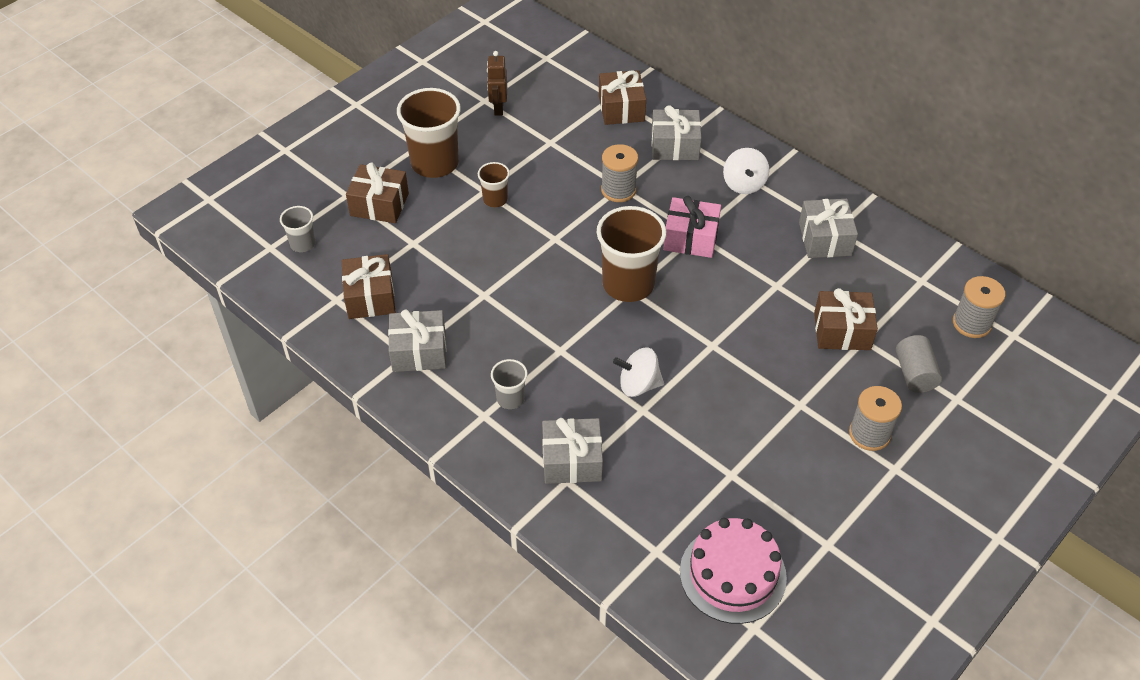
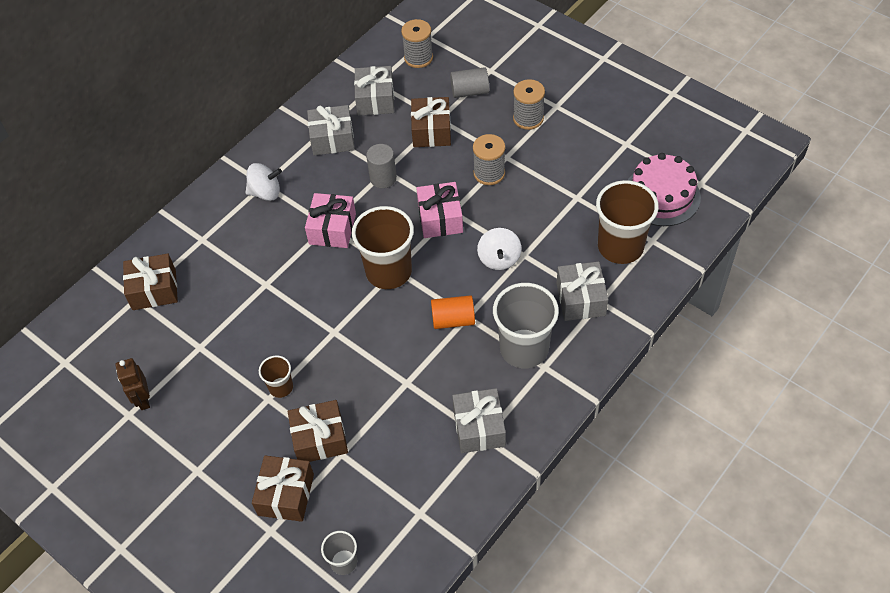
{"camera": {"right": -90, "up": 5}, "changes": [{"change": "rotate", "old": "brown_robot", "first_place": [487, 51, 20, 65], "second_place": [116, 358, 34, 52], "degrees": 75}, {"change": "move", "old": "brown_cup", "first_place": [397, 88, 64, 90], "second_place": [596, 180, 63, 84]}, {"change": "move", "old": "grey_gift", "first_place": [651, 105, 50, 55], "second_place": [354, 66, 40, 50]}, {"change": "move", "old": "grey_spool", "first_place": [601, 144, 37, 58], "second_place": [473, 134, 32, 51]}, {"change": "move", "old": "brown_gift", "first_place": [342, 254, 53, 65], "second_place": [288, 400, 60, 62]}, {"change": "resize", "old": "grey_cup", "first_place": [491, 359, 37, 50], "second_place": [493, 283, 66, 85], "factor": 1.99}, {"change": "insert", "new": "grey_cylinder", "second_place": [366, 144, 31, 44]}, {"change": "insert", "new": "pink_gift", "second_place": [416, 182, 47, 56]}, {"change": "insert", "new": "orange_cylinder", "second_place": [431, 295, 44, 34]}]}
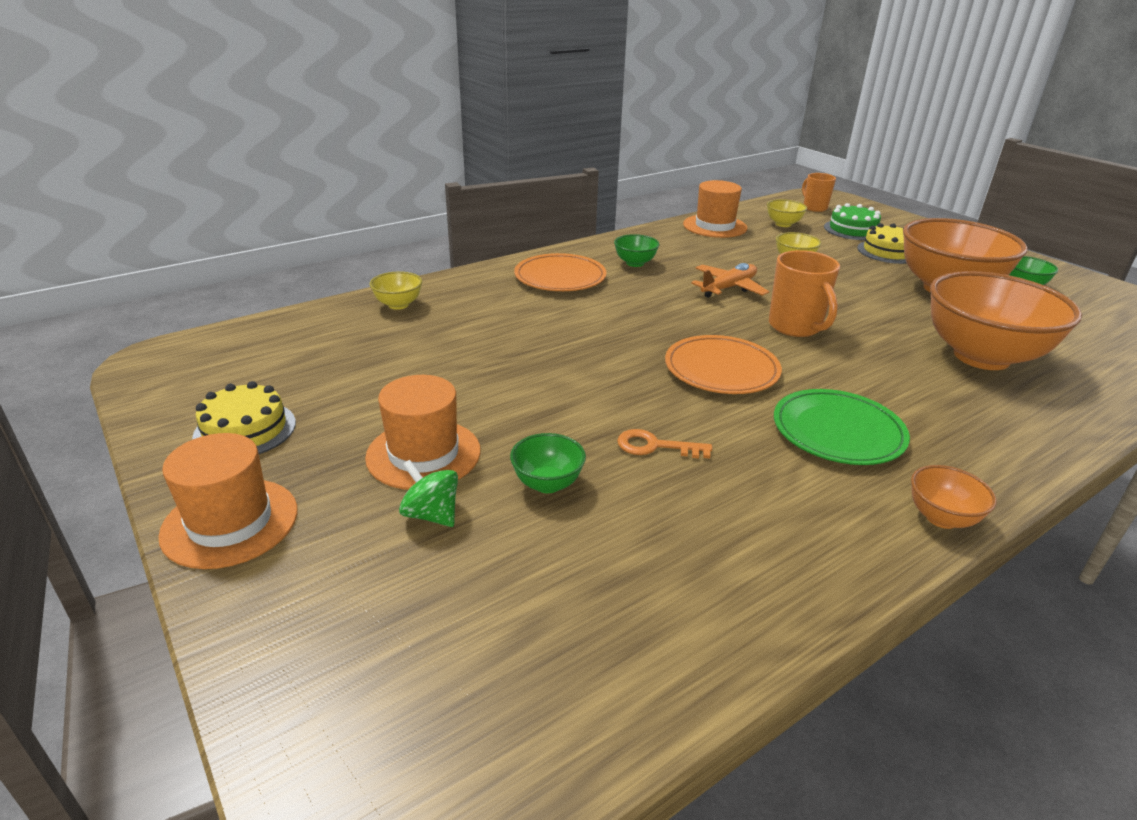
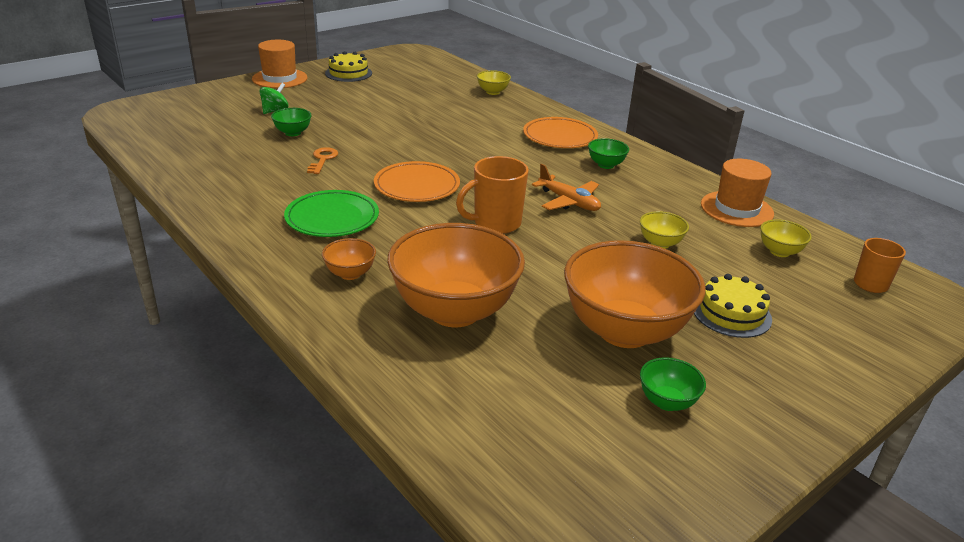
{"camera": {"right": 85, "up": 0}, "changes": [{"change": "delete", "old": "green_cake", "first_place": [824, 203, 57, 37]}, {"change": "delete", "old": "orange_hat", "first_place": [365, 375, 116, 115]}, {"change": "move", "old": "orange_bowl", "first_place": [911, 465, 86, 64], "second_place": [322, 238, 54, 42]}]}
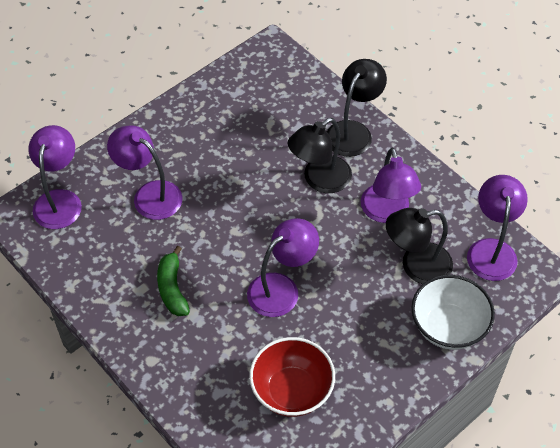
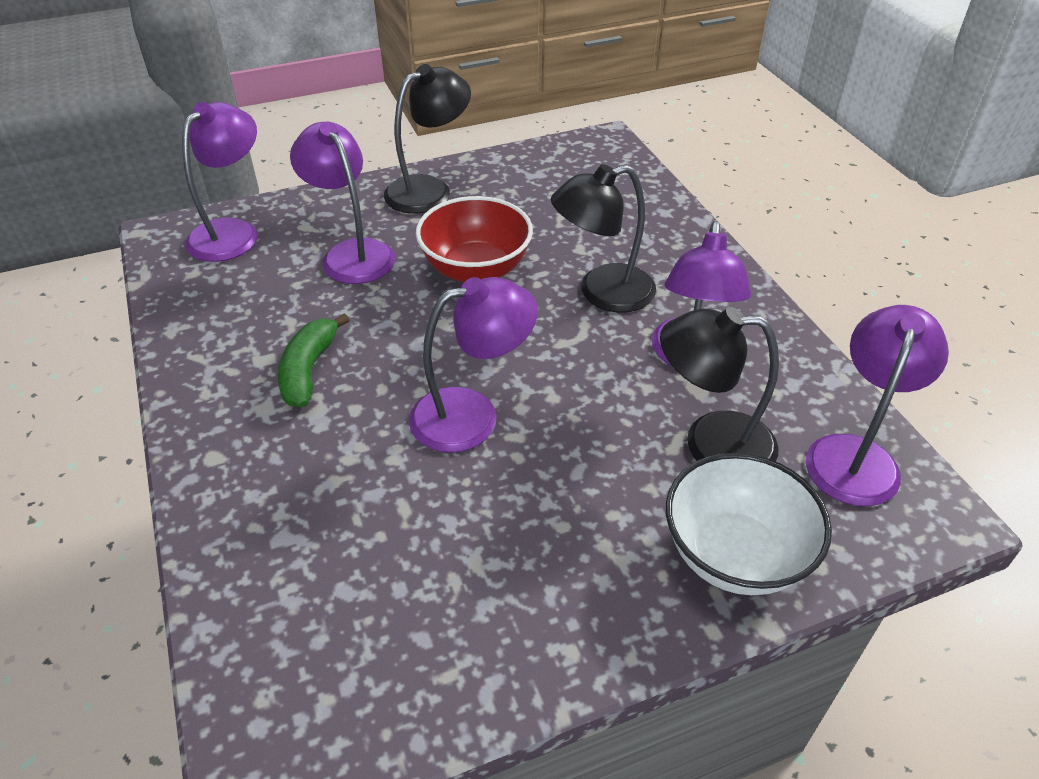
{"camera": {"right": 20, "up": -10}, "changes": [{"change": "move", "old": "black_lamp", "first_place": [327, 59, 60, 98], "second_place": [384, 64, 87, 150]}, {"change": "move", "old": "red_bowl", "first_place": [249, 337, 86, 80], "second_place": [416, 196, 117, 86]}]}
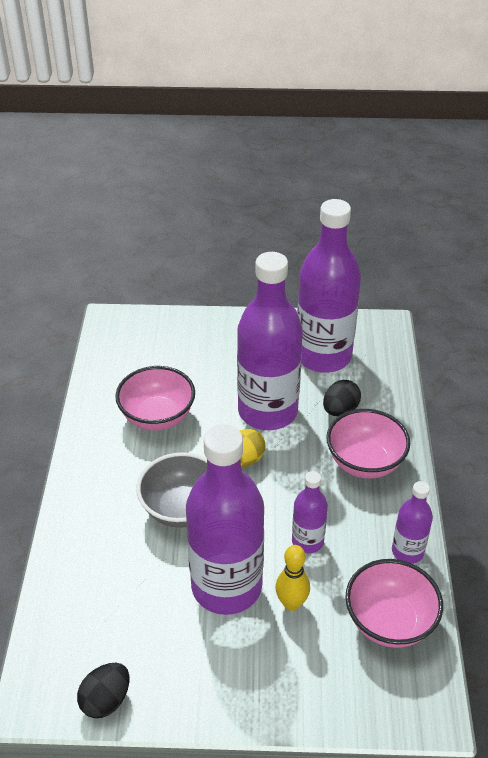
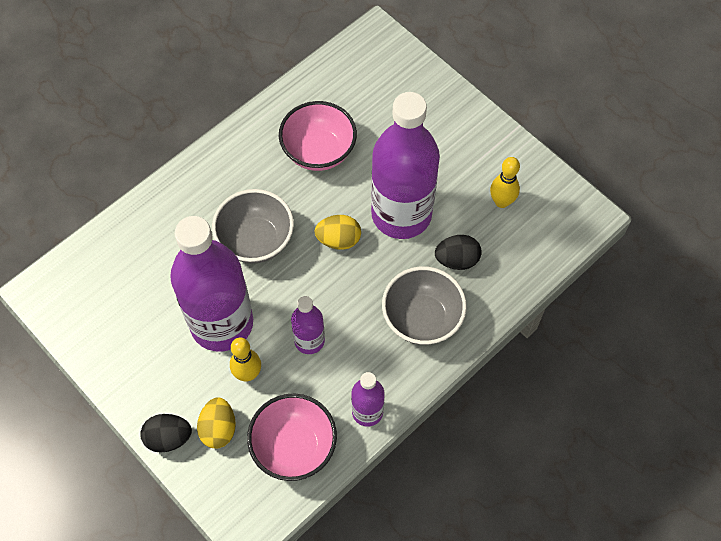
{"camera": {"right": 45, "up": 20}, "changes": [{"change": "replace", "old": "purple_bottle", "new": "yellow_bowling_pin", "first_place": [297, 199, 64, 174], "second_place": [490, 157, 30, 51]}, {"change": "recolor", "old": "pink_bowl", "new": "grey_bowl", "first_place": [326, 409, 84, 70], "second_place": [382, 266, 85, 79]}, {"change": "move", "old": "black_egg", "first_place": [77, 663, 52, 55], "second_place": [140, 414, 52, 39]}, {"change": "insert", "new": "yellow_egg", "second_place": [197, 398, 39, 50]}]}
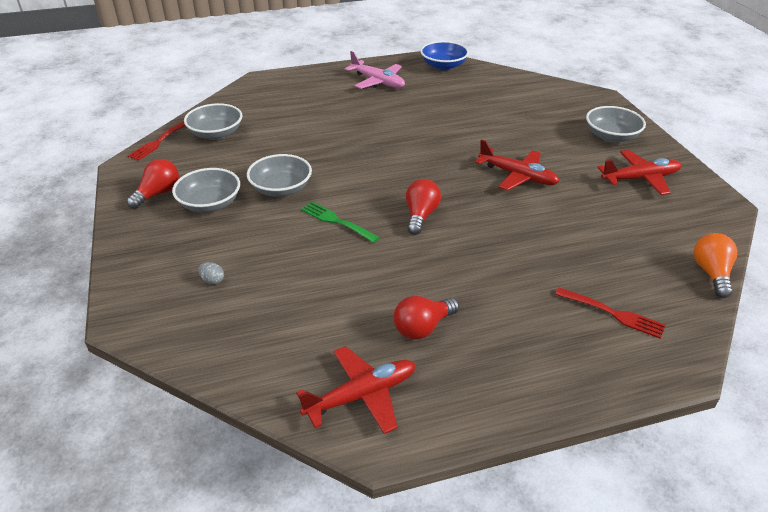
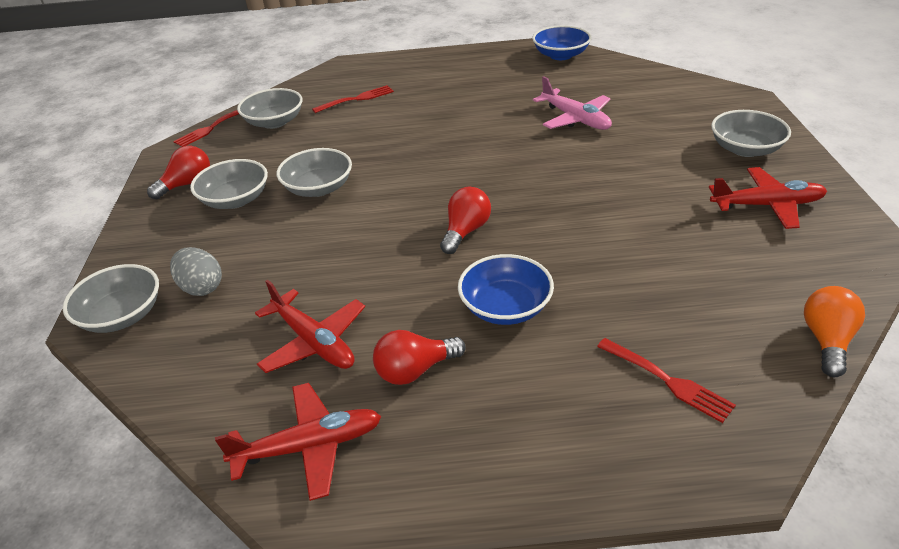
{"camera": {"right": 15, "up": 0}, "changes": [{"change": "move", "old": "pink_plane", "first_place": [345, 51, 60, 38], "second_place": [533, 76, 79, 54]}, {"change": "move", "old": "red_plane", "first_place": [475, 139, 85, 52], "second_place": [255, 280, 110, 93]}, {"change": "delete", "old": "green_fork", "first_place": [301, 202, 79, 41]}, {"change": "resize", "old": "grey_egg", "first_place": [198, 262, 26, 22], "second_place": [170, 247, 52, 49], "factor": 1.82}, {"change": "insert", "new": "red_fork", "second_place": [312, 85, 82, 28]}, {"change": "insert", "new": "blue_bowl", "second_place": [458, 254, 96, 71]}, {"change": "insert", "new": "grey_bowl", "second_place": [63, 264, 96, 69]}]}
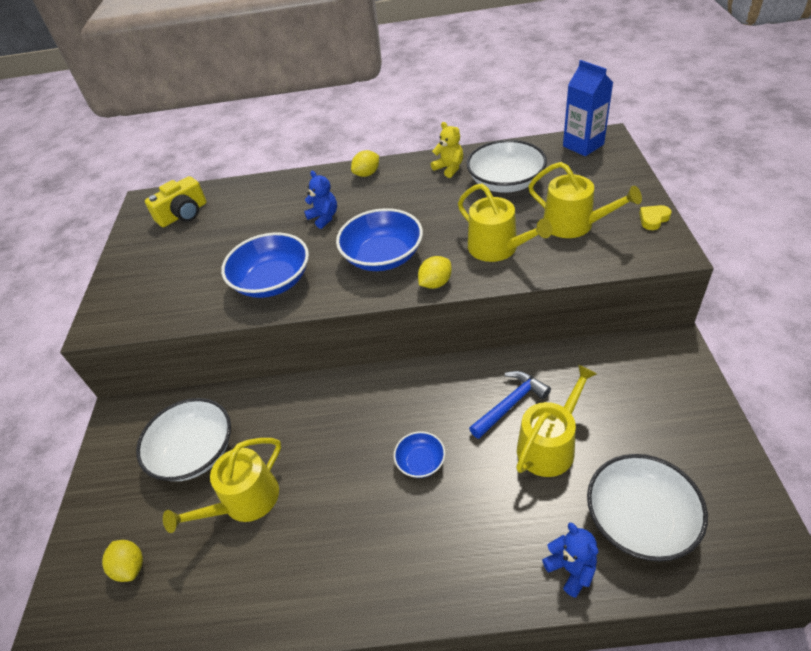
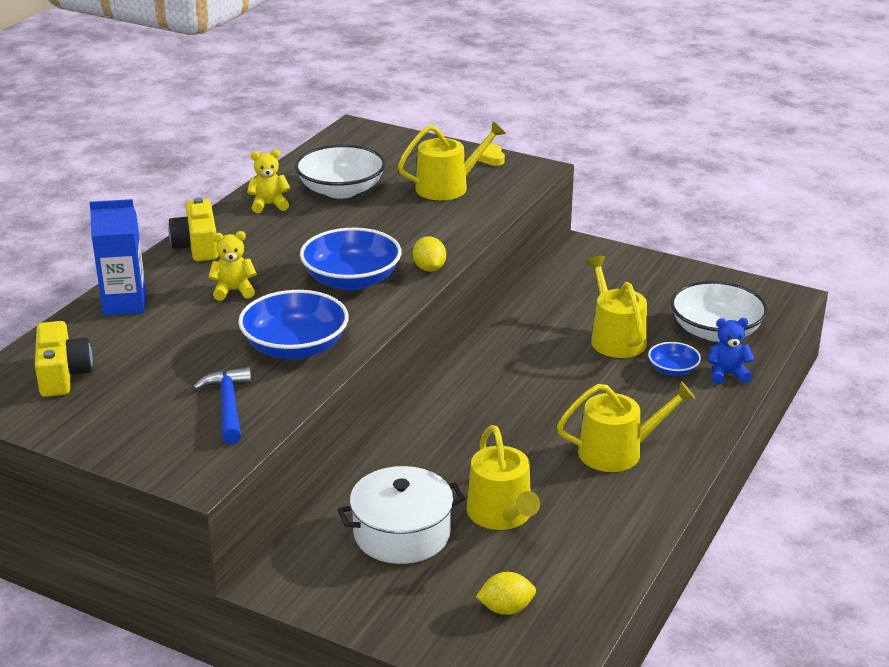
{"camera": {"right": -65, "up": -15}, "changes": [{"change": "move", "old": "blue_carton", "first_place": [563, 60, 50, 96], "second_place": [89, 199, 57, 117]}, {"change": "replace", "old": "yellow_lemon", "new": "yellow_camera", "first_place": [351, 150, 28, 27], "second_place": [168, 198, 50, 63]}, {"change": "recolor", "old": "blue_teddy_bear", "new": "yellow_teddy_bear", "first_place": [304, 171, 33, 58], "second_place": [208, 231, 49, 70]}, {"change": "move", "old": "yellow_watering_can", "first_place": [458, 184, 94, 78], "second_place": [557, 381, 138, 91]}, {"change": "move", "old": "blue_hammer", "first_place": [469, 371, 82, 68], "second_place": [193, 367, 59, 77]}, {"change": "replace", "old": "white_bowl", "new": "white_pot", "first_place": [136, 398, 95, 83], "second_place": [338, 466, 127, 98]}, {"change": "move", "old": "blue_bowl", "first_place": [394, 431, 51, 47], "second_place": [648, 342, 53, 34]}]}
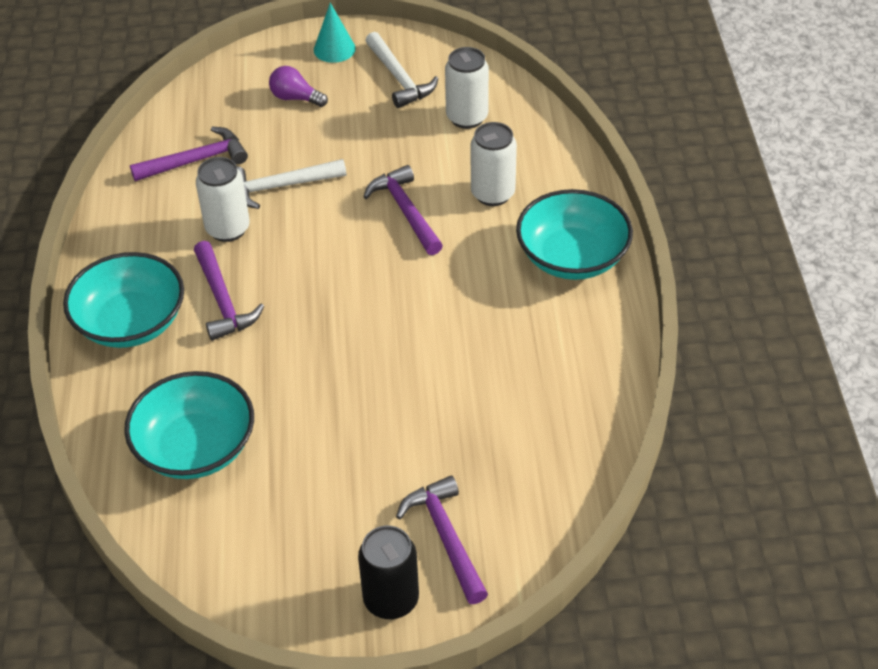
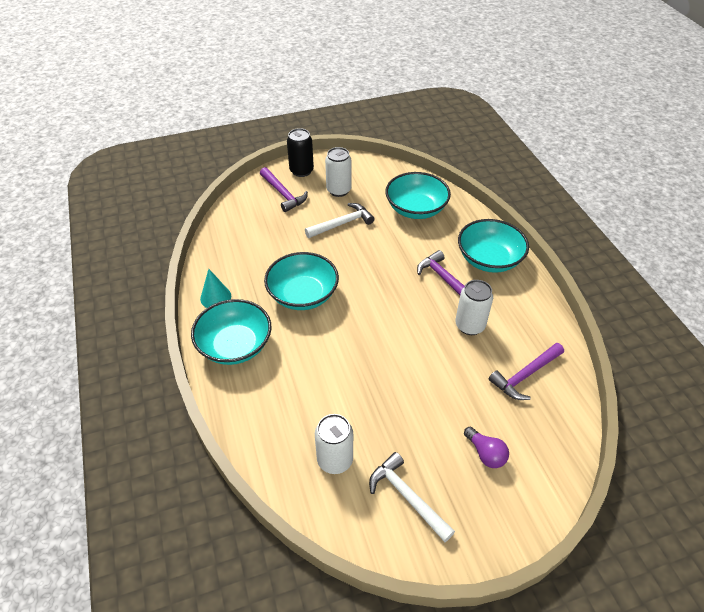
{"camera": {"right": 165, "up": 0}, "changes": [{"change": "move", "old": "turquoise_cone", "first_place": [314, 3, 42, 60], "second_place": [200, 269, 31, 39]}, {"change": "rotate", "old": "purple_light_bulb", "first_place": [269, 66, 59, 41], "second_place": [464, 427, 45, 41], "degrees": 45}, {"change": "move", "old": "white_can", "first_place": [471, 122, 46, 84], "second_place": [325, 147, 26, 50]}, {"change": "move", "old": "white_hammer", "first_place": [237, 159, 109, 50], "second_place": [305, 203, 70, 35]}, {"change": "delete", "old": "purple_hammer", "first_place": [363, 165, 80, 90]}, {"change": "insert", "new": "turquoise_bowl", "second_place": [264, 252, 75, 58]}]}
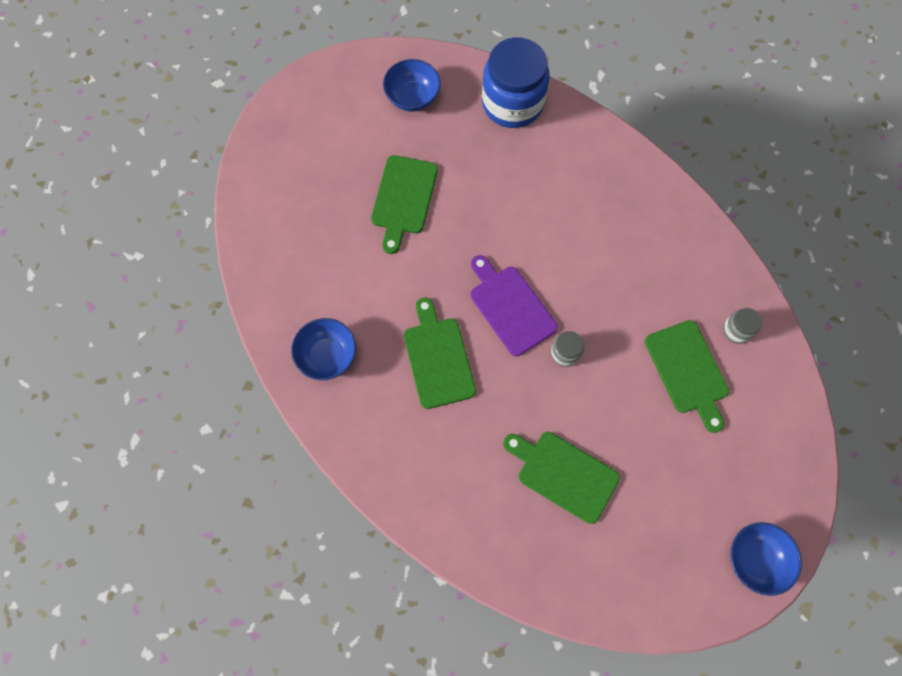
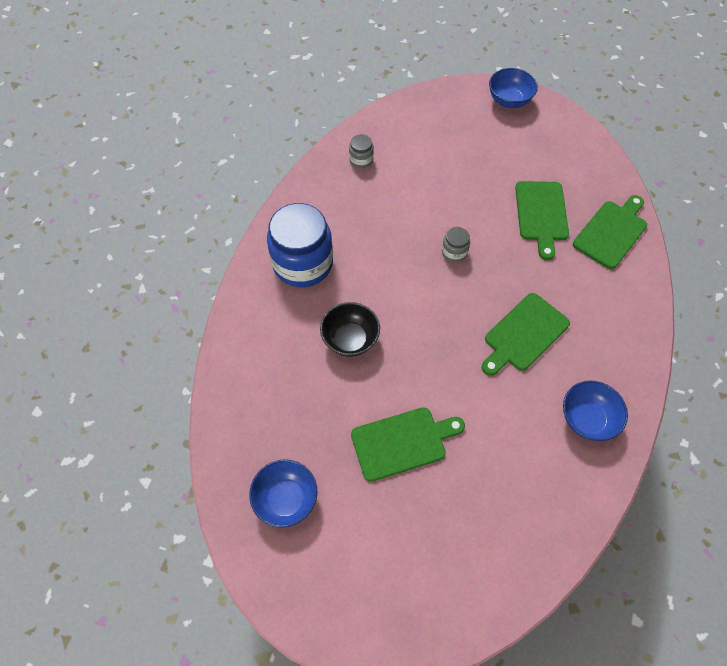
{"camera": {"right": -120, "up": -10}, "changes": [{"change": "move", "old": "blue_jar", "first_place": [482, 37, 67, 91], "second_place": [267, 203, 66, 84]}, {"change": "delete", "old": "purple_cutting_board", "first_place": [471, 255, 87, 101]}, {"change": "move", "old": "green_cutting_board", "first_place": [645, 320, 84, 113], "second_place": [573, 195, 74, 74]}, {"change": "insert", "new": "black_bowl", "second_place": [320, 302, 60, 55]}]}
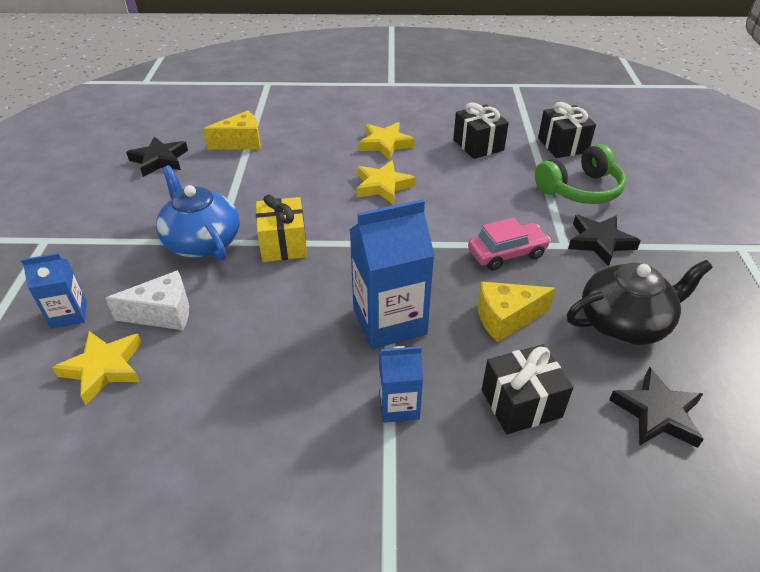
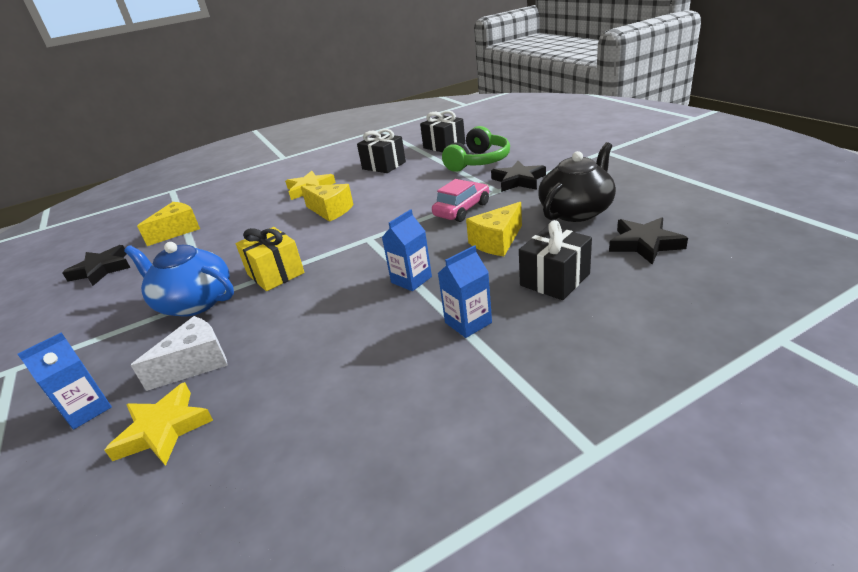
{"camera": {"right": -25, "up": -10}, "changes": [{"change": "replace", "old": "yellow_star", "new": "yellow_cheese", "first_place": [356, 160, 60, 44], "second_place": [301, 184, 53, 38]}, {"change": "resize", "old": "blue_carton", "first_place": [349, 199, 86, 150], "second_place": [382, 209, 50, 82], "factor": 0.55}]}
